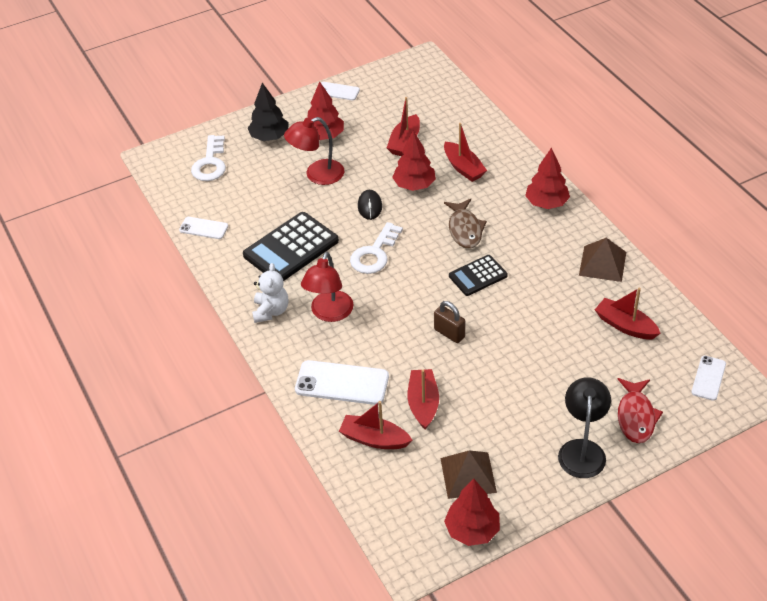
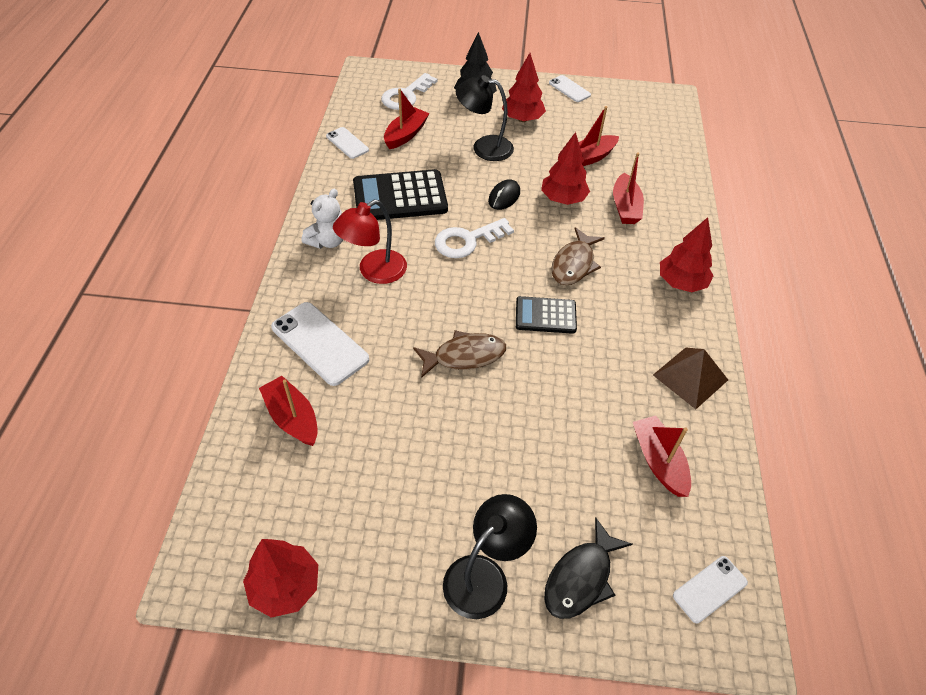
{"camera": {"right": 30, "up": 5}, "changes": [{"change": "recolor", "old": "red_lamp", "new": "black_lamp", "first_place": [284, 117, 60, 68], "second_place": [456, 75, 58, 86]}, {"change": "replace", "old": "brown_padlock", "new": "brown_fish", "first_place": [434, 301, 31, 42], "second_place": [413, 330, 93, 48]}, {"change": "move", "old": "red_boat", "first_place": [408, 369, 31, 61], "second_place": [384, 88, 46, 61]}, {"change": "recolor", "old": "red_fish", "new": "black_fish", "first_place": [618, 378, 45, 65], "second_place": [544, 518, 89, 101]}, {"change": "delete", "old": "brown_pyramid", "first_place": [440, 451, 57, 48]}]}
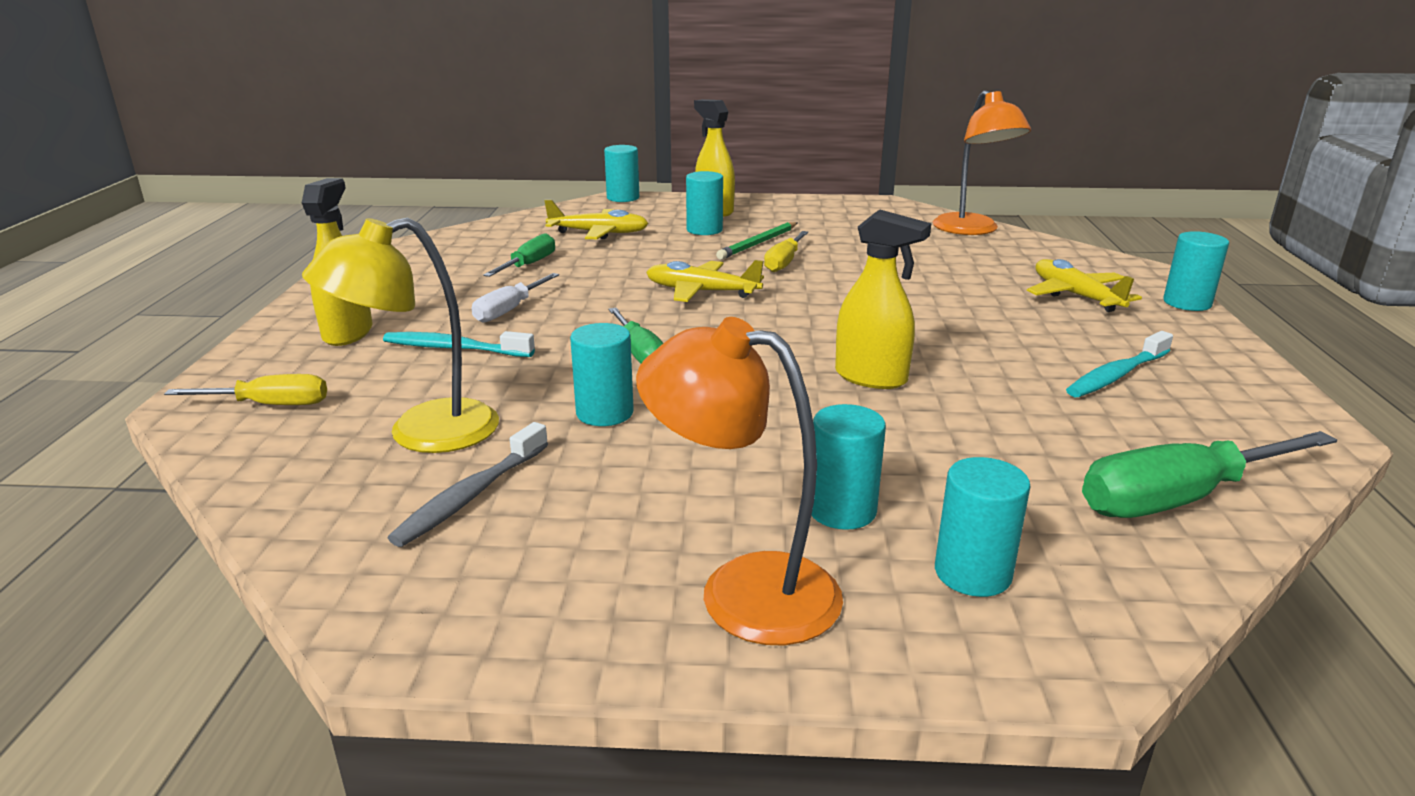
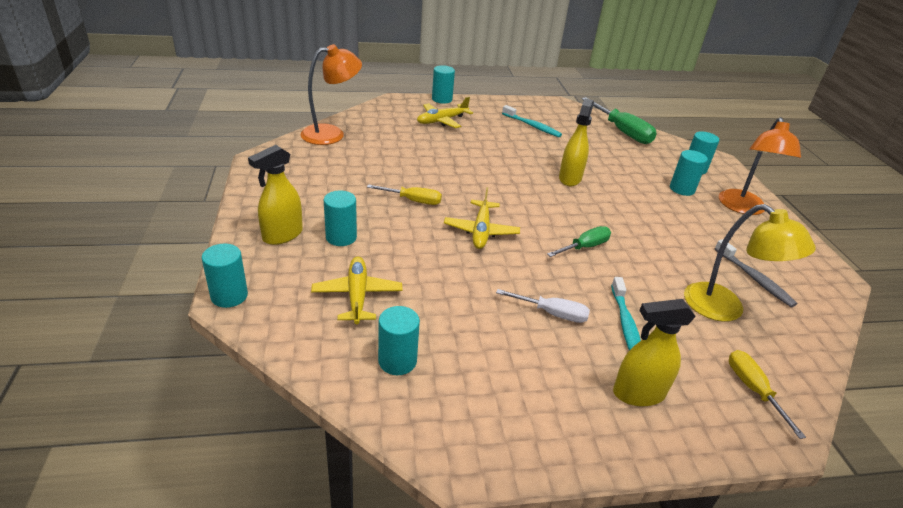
{"camera": {"right": -105, "up": 10}, "changes": [{"change": "delete", "old": "green_pencil", "first_place": [716, 222, 81, 38]}, {"change": "delete", "old": "green_screwdriver", "first_place": [483, 233, 72, 44]}, {"change": "move", "old": "turquoise_cylinder", "first_place": [570, 323, 64, 103], "second_place": [378, 306, 42, 69]}, {"change": "rotate", "old": "grey_toothbrush", "first_place": [388, 422, 160, 125], "second_place": [715, 239, 82, 68], "degrees": 45}]}
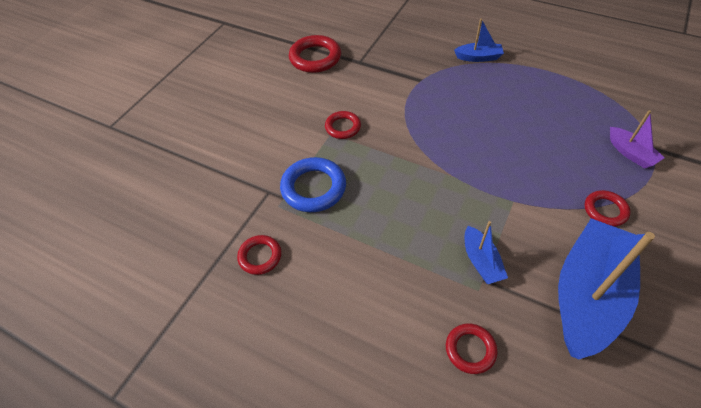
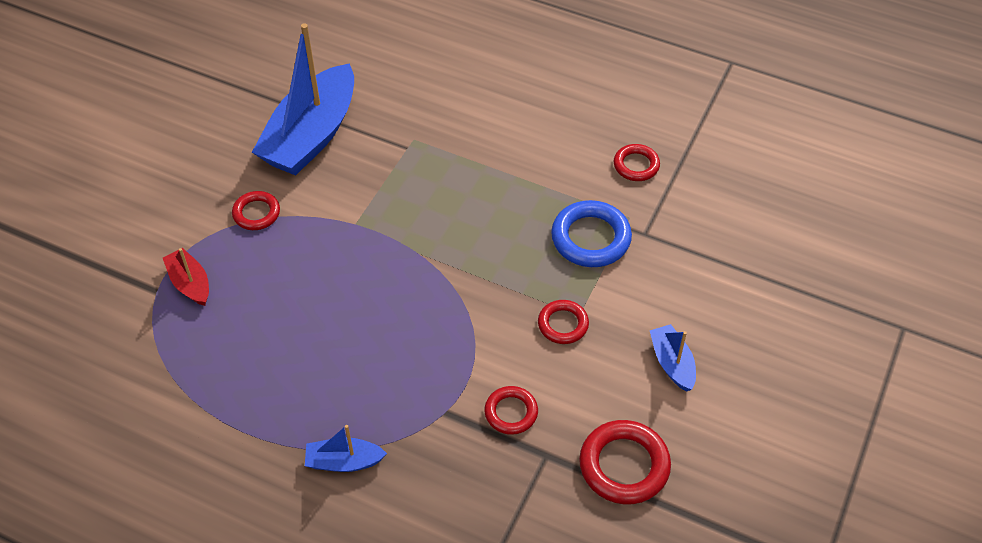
{"camera": {"right": 175, "up": 0}, "changes": [{"change": "recolor", "old": "purple_boat", "new": "red_boat", "first_place": [610, 110, 55, 59], "second_place": [163, 248, 46, 58]}, {"change": "move", "old": "blue_boat", "first_place": [465, 221, 43, 63], "second_place": [650, 324, 46, 68]}, {"change": "move", "old": "red_ring", "first_place": [446, 323, 51, 51], "second_place": [484, 386, 54, 49]}]}
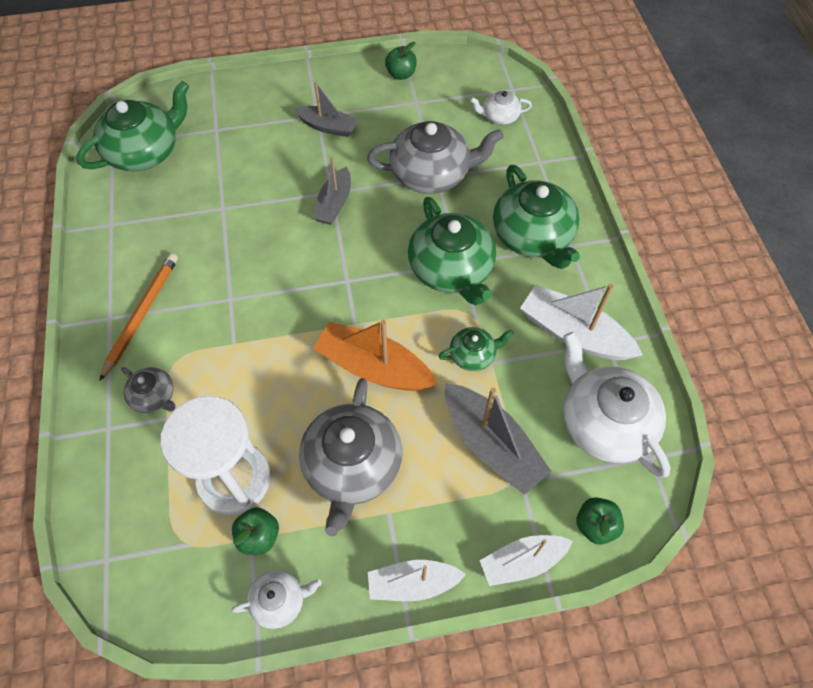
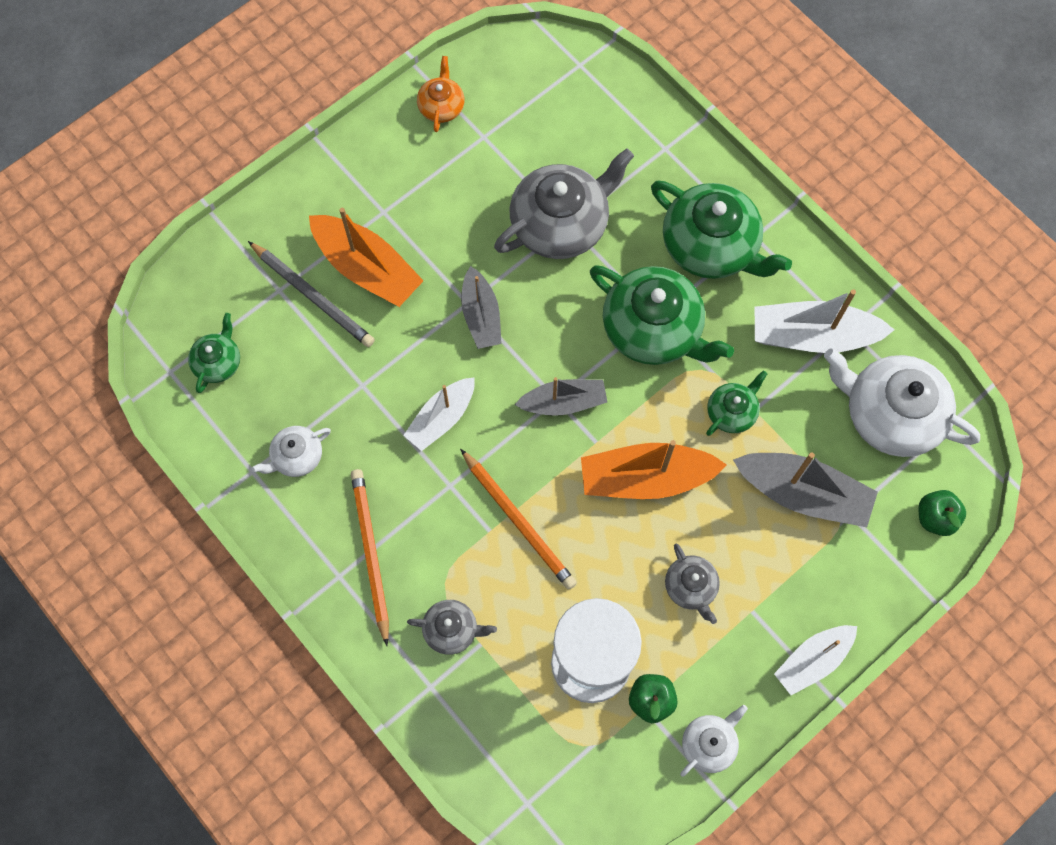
{"camera": {"right": -30, "up": 10}, "changes": [{"change": "replace", "old": "green_apple", "new": "orange_teapot", "first_place": [385, 42, 32, 38], "second_place": [417, 56, 48, 76]}, {"change": "resize", "old": "green_teapot", "first_place": [76, 81, 113, 90], "second_place": [188, 313, 52, 80], "factor": 0.5}, {"change": "move", "old": "grey_boat", "first_place": [293, 82, 66, 55], "second_place": [515, 377, 92, 39]}, {"change": "move", "old": "white_teapot", "first_place": [470, 91, 62, 34], "second_place": [251, 426, 80, 51]}, {"change": "resize", "old": "grey_teapot", "first_place": [299, 378, 103, 158], "second_place": [665, 544, 55, 80], "factor": 0.5}, {"change": "move", "old": "white_boat", "first_place": [479, 535, 94, 51], "second_place": [403, 378, 72, 73]}, {"change": "insert", "new": "orange_boat", "second_place": [309, 208, 115, 99]}, {"change": "insert", "new": "grey_pencil", "second_place": [248, 241, 127, 106]}, {"change": "insert", "new": "orange_pencil", "second_place": [460, 449, 117, 141]}]}
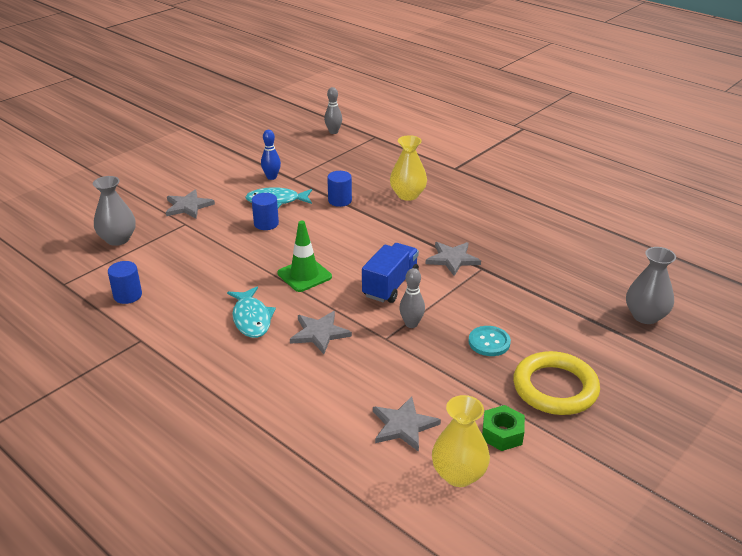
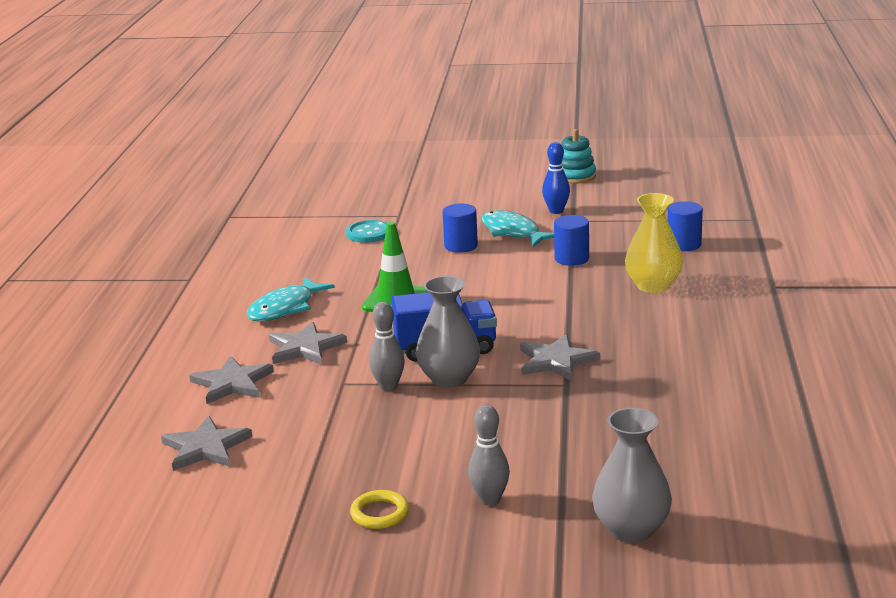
{"camera": {"right": 55, "up": -10}, "changes": [{"change": "move", "old": "grey_bowling_pin", "first_place": [324, 87, 18, 47], "second_place": [468, 405, 42, 101]}, {"change": "move", "old": "grey_vase", "first_place": [93, 176, 43, 70], "second_place": [416, 276, 64, 112]}, {"change": "move", "old": "grey_star", "first_place": [166, 189, 49, 29], "second_place": [189, 356, 85, 48]}, {"change": "move", "old": "blue_cylinder", "first_place": [108, 261, 34, 43], "second_place": [668, 201, 35, 50]}, {"change": "move", "old": "turquoise_button", "first_place": [469, 326, 42, 30], "second_place": [346, 220, 41, 23]}, {"change": "resize", "old": "yellow_ring", "first_place": [513, 351, 87, 64], "second_place": [350, 490, 59, 39], "factor": 0.47}, {"change": "delete", "old": "yellow_vase", "first_place": [432, 395, 58, 92]}, {"change": "delete", "old": "green_nut", "first_place": [482, 405, 43, 46]}, {"change": "insert", "new": "turquoise_stacking_toy", "second_place": [561, 129, 35, 55]}]}
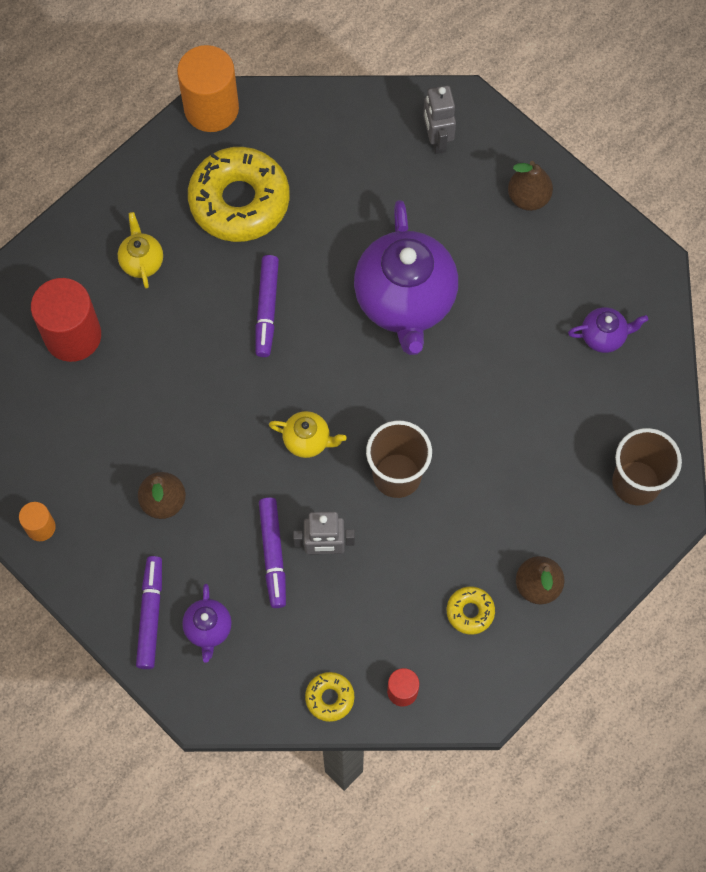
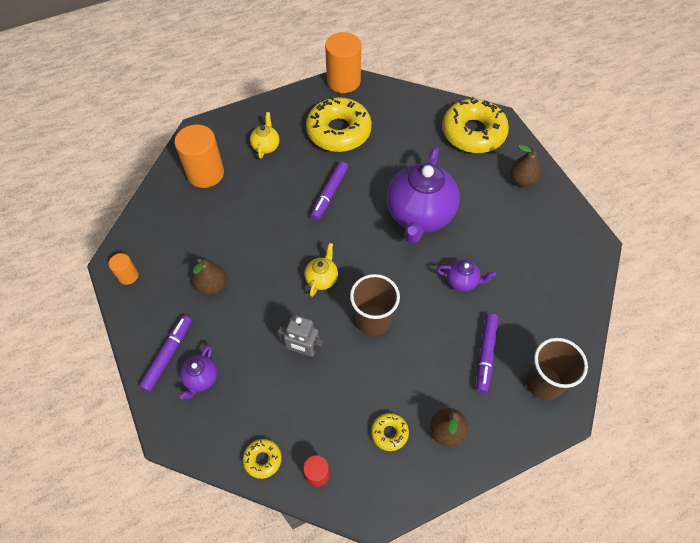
{"camera": {"right": 20, "up": -10}, "changes": [{"change": "replace", "old": "grey_robot", "new": "yellow_donut", "first_place": [423, 86, 33, 68], "second_place": [442, 97, 67, 56]}, {"change": "recolor", "old": "red_cylinder", "new": "orange_cylinder", "first_place": [31, 278, 70, 84], "second_place": [174, 125, 50, 63]}, {"change": "move", "old": "purple_teapot", "first_place": [568, 307, 80, 46], "second_place": [436, 259, 60, 33]}, {"change": "rotate", "old": "yellow_teapot", "first_place": [269, 411, 77, 47], "second_place": [305, 243, 33, 54], "degrees": -105}, {"change": "move", "old": "purple_marker", "first_place": [259, 497, 27, 111], "second_place": [476, 314, 22, 79]}]}
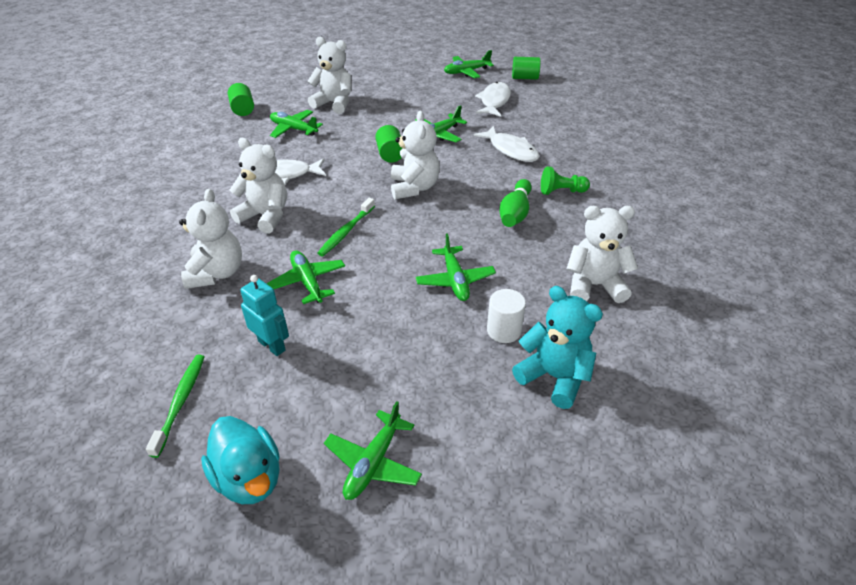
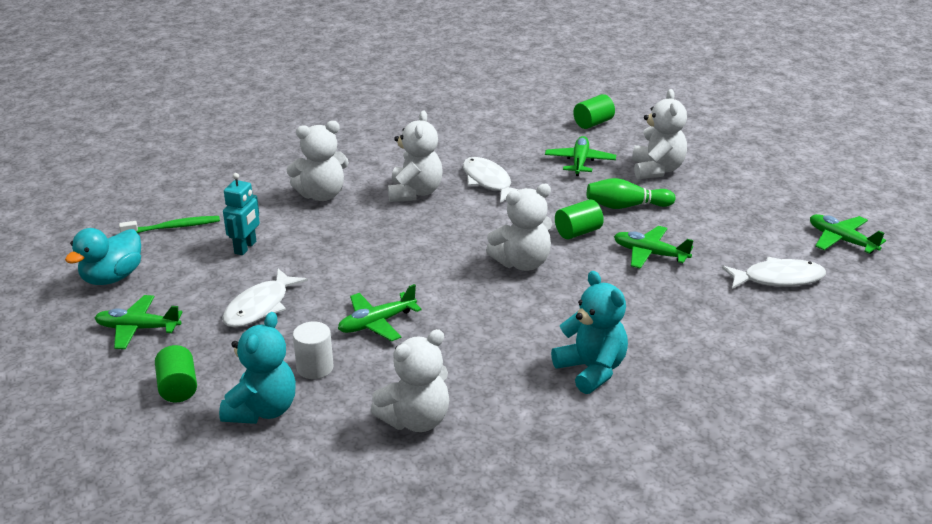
{"camera": {"right": 70, "up": -10}, "changes": [{"change": "move", "old": "green_cylinder", "first_place": [512, 57, 28, 23], "second_place": [155, 345, 42, 57]}, {"change": "move", "old": "white_fish", "first_place": [474, 126, 65, 36], "second_place": [222, 269, 86, 58]}, {"change": "replace", "old": "green_pawn", "new": "turquoise_teddy_bear", "first_place": [541, 166, 49, 29], "second_place": [551, 271, 77, 123]}, {"change": "move", "old": "green_bowling_pin", "first_place": [499, 179, 32, 48], "second_place": [587, 178, 88, 31]}, {"change": "delete", "old": "green_toothbrush", "first_place": [317, 198, 58, 58]}, {"change": "rotate", "old": "white_teddy_bear", "first_place": [566, 206, 72, 97], "second_place": [370, 329, 79, 103], "degrees": 75}, {"change": "delete", "old": "green_plane", "first_place": [266, 250, 79, 54]}]}
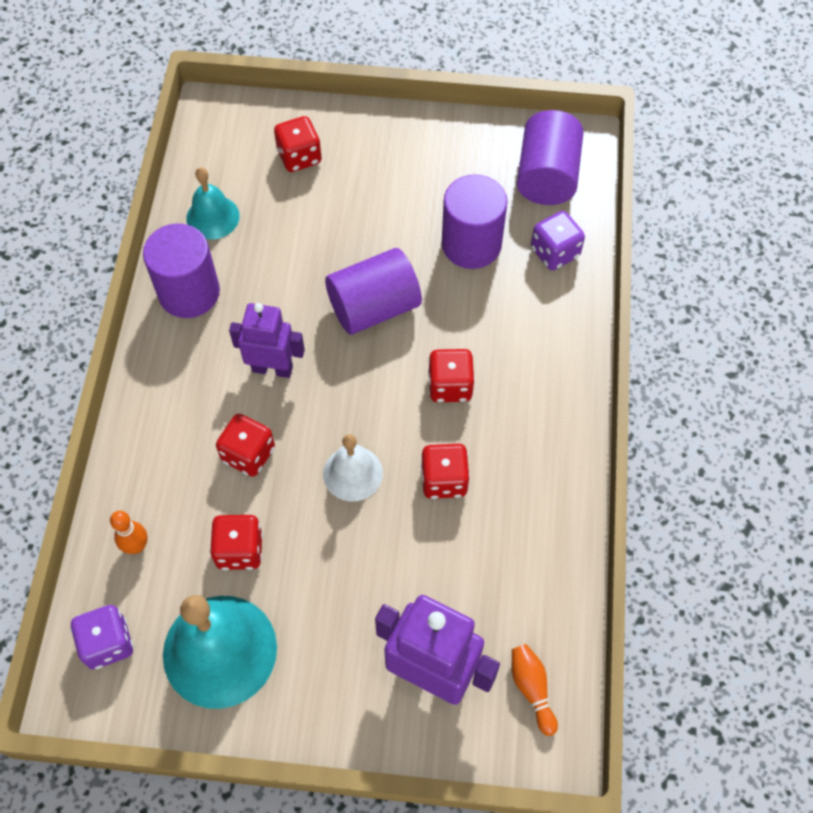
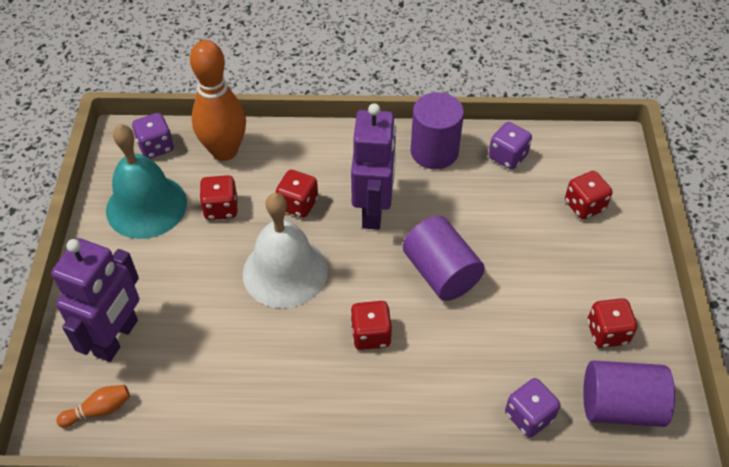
{"camera": {"right": 85, "up": -10}, "changes": [{"change": "replace", "old": "turquoise_bell", "new": "purple_dice", "first_place": [186, 167, 54, 72], "second_place": [489, 122, 43, 47]}, {"change": "delete", "old": "purple_cylinder", "first_place": [442, 175, 66, 94]}, {"change": "resize", "old": "purple_robot", "first_place": [229, 303, 76, 75], "second_place": [351, 103, 45, 127], "factor": 1.52}, {"change": "resize", "old": "white_bell", "first_place": [323, 434, 60, 67], "second_place": [243, 193, 85, 115], "factor": 1.77}, {"change": "move", "old": "red_dice", "first_place": [421, 444, 49, 55], "second_place": [587, 298, 50, 50]}, {"change": "resize", "old": "orange_bowling_pin", "first_place": [110, 511, 38, 43], "second_place": [190, 40, 56, 121], "factor": 2.35}]}
